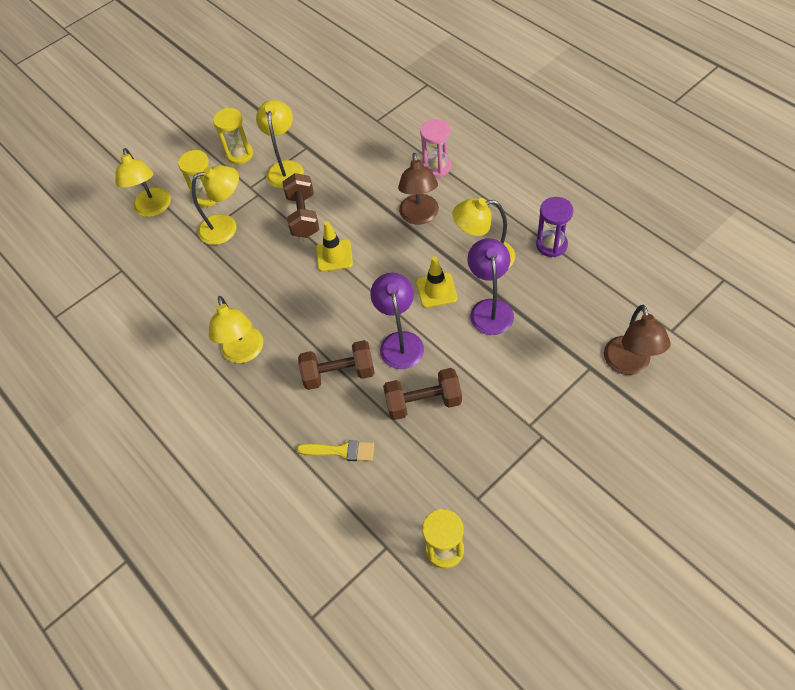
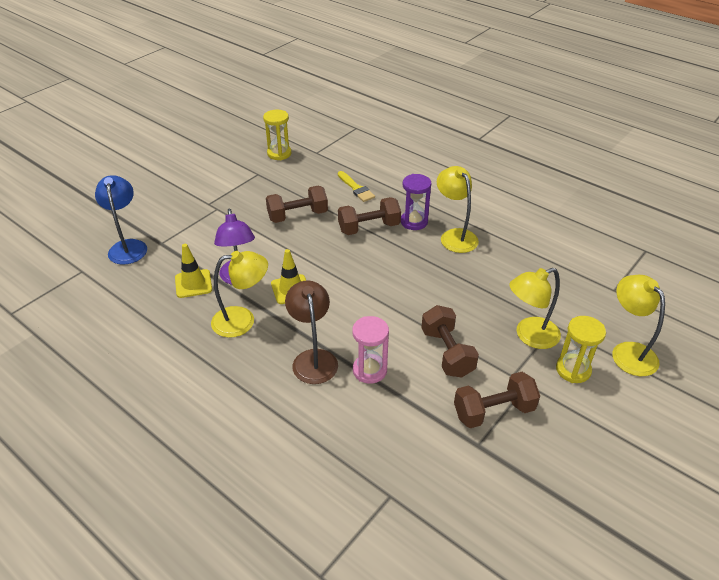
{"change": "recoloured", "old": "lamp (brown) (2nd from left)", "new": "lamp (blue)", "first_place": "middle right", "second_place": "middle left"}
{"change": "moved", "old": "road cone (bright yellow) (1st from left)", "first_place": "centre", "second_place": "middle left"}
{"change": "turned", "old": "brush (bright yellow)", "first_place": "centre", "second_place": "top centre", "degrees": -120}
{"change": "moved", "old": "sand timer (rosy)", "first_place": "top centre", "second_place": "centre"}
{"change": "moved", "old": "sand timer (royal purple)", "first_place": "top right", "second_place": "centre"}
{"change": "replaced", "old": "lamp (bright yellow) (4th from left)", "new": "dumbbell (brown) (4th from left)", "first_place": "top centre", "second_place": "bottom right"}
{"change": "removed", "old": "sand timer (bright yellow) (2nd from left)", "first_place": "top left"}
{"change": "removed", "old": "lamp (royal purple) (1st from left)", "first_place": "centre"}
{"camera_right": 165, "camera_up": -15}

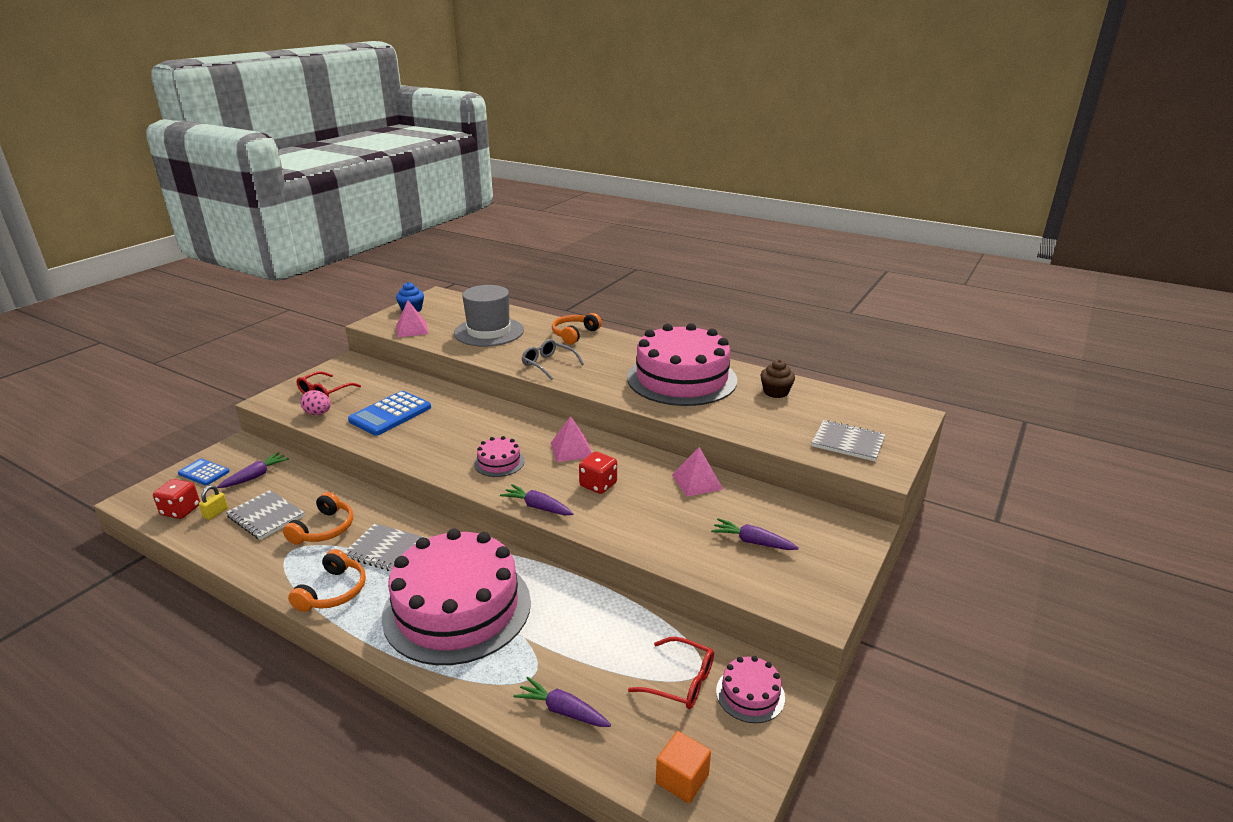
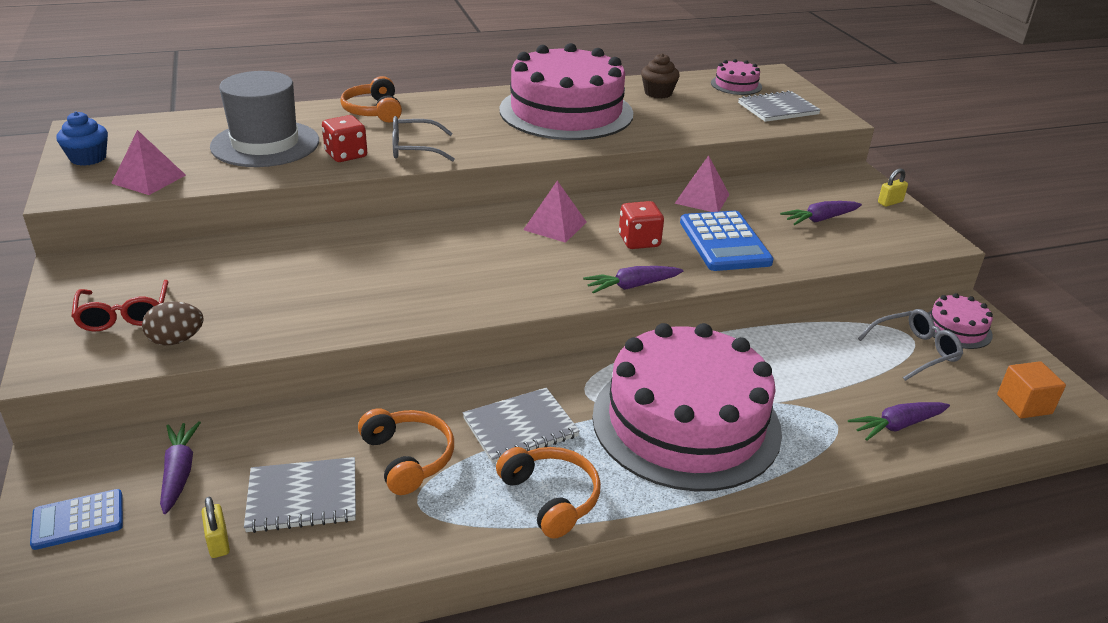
{"change": "recoloured", "old": "egg (rosy)", "new": "egg (brown)", "first_place": "middle left", "second_place": "middle left"}
{"change": "moved", "old": "dice (scarlet) (1st from left)", "first_place": "middle left", "second_place": "top left"}
{"change": "moved", "old": "pocket calculator (blue) (2nd from left)", "first_place": "middle left", "second_place": "centre"}
{"change": "moved", "old": "cake (rosy) (2nd from left in the first image)", "new": "cake (rosy) (3rd from left)", "first_place": "centre", "second_place": "top centre"}
{"change": "recoloured", "old": "spectacles (scarlet) (2nd from left)", "new": "spectacles (ash-grey) (2nd from left)", "first_place": "bottom centre", "second_place": "middle right"}
{"change": "added", "new": "lock (bright yellow) (2nd from left)", "second_place": "top right"}
{"camera_right": -50, "camera_up": 5}

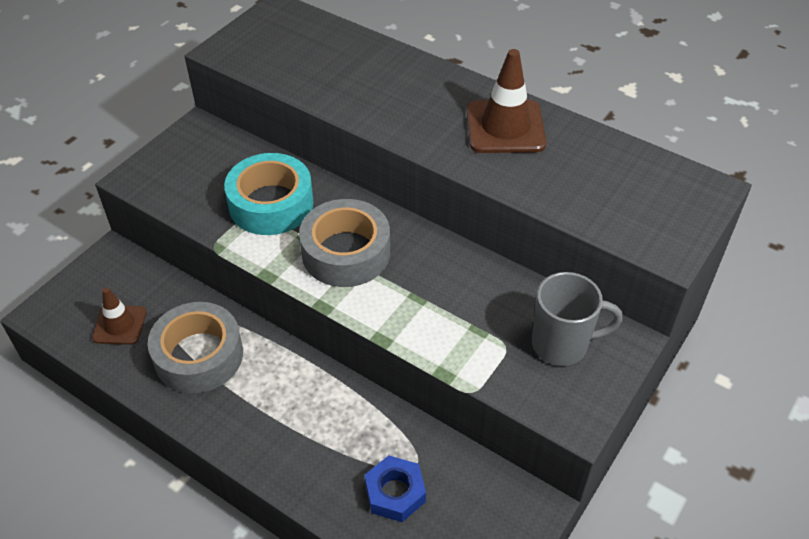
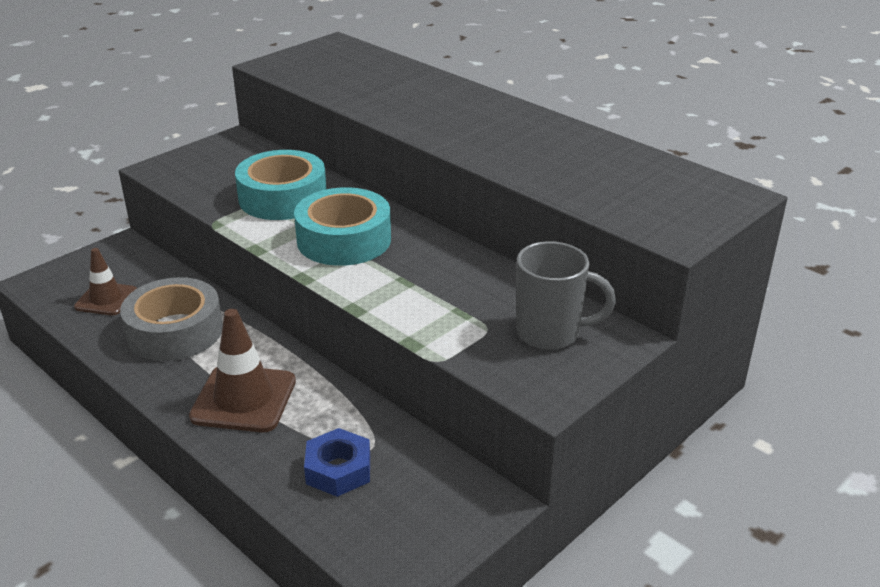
{"change": "moved", "old": "road cone (brown) (2nd from left)", "first_place": "top centre", "second_place": "middle left"}
{"change": "recoloured", "old": "roll of tape (ash-grey) (2nd from left)", "new": "roll of tape (teal) (2nd from left)", "first_place": "centre", "second_place": "centre"}
{"camera_right": 10, "camera_up": -15}

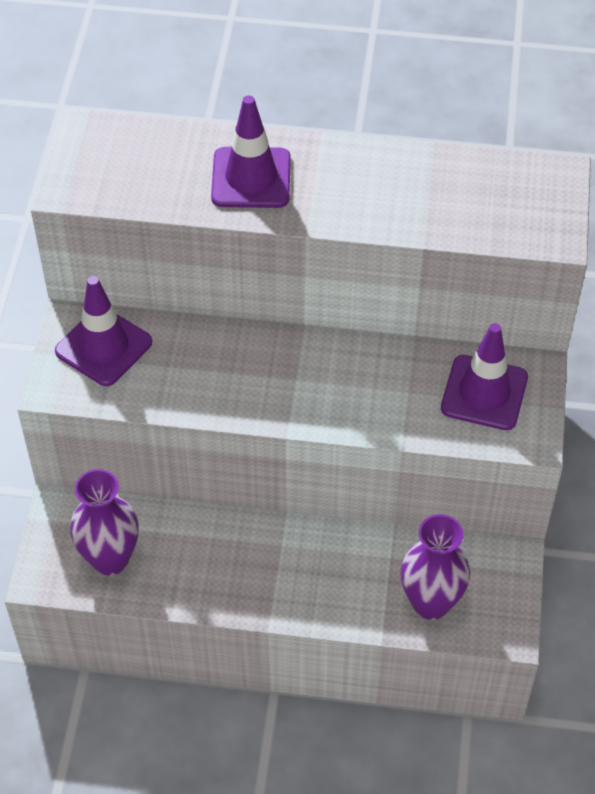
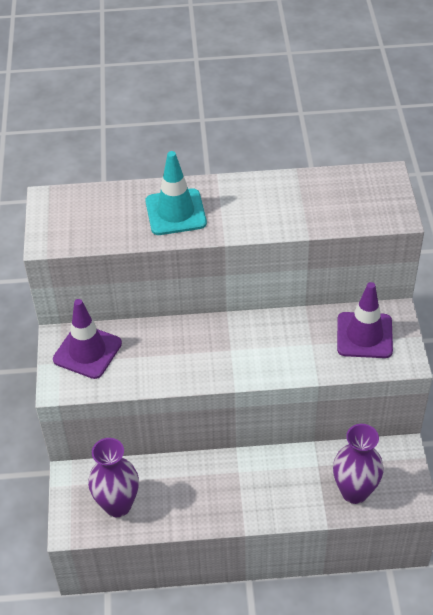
{"change": "recoloured", "old": "road cone (royal purple) (2nd from left)", "new": "road cone (teal)", "first_place": "top centre", "second_place": "top centre"}
{"camera_right": -10, "camera_up": -5}

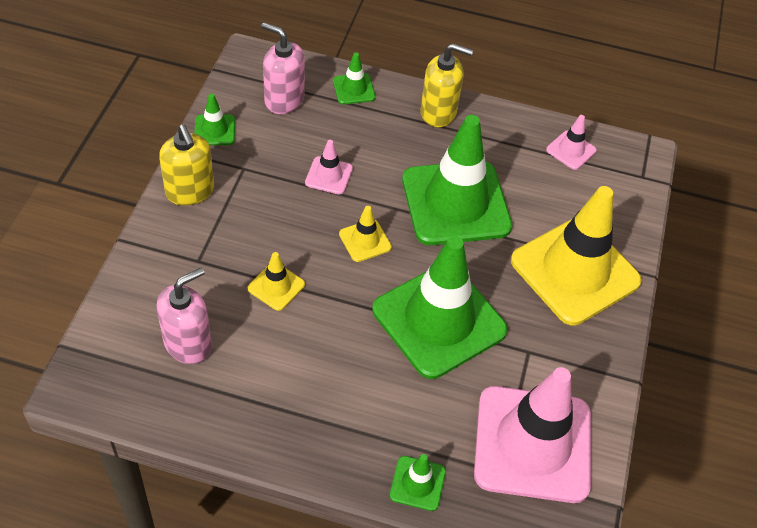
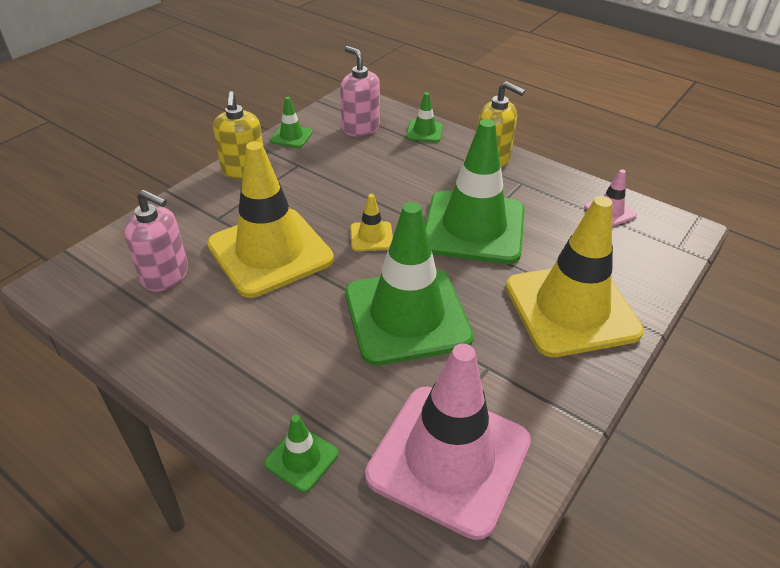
{"change": "turned", "old": "soap pump (rosy) (1st from left)", "first_place": "middle left", "second_place": "middle left", "degrees": 45}
{"change": "resized", "old": "road cone (bright yellow) (1st from left)", "first_place": "centre", "second_place": "centre", "factor": 2.35}
{"change": "removed", "old": "road cone (rosy) (1st from left)", "first_place": "top centre"}
{"camera_right": 25, "camera_up": -10}

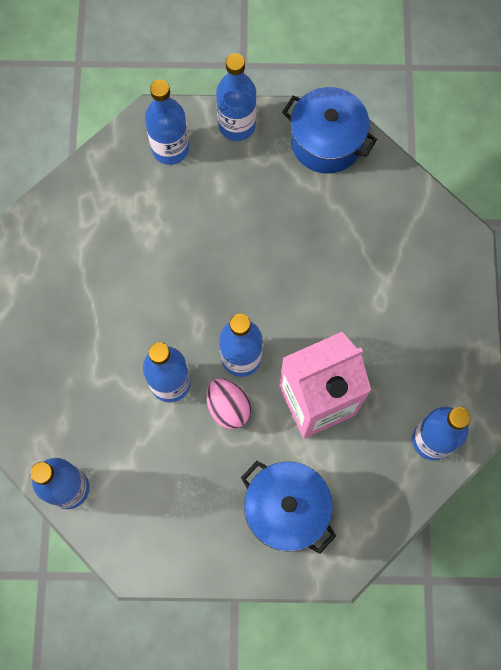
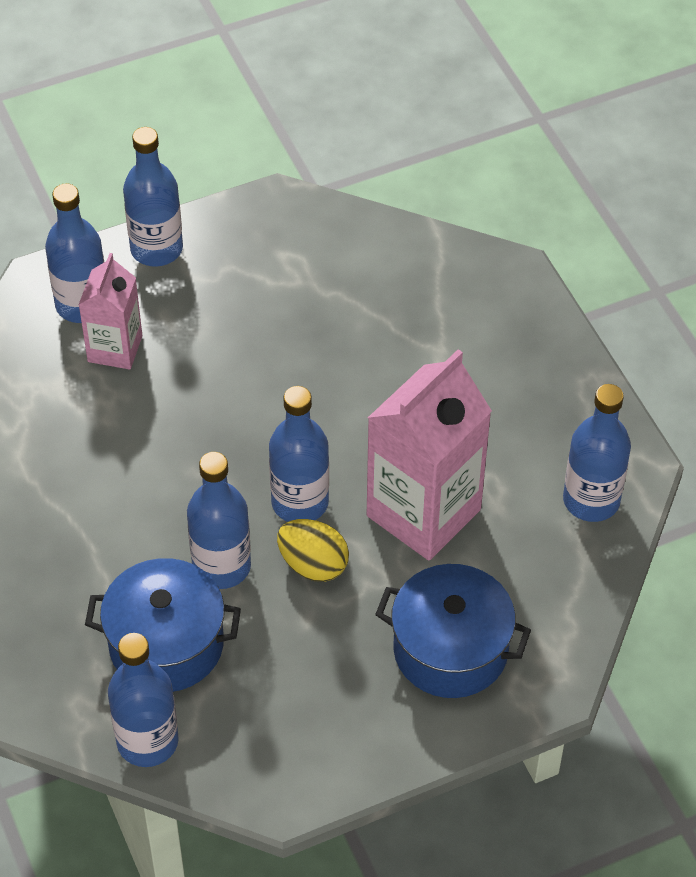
{"change": "added", "new": "carton (rosy) (1st from left)", "second_place": "middle left"}
{"change": "moved", "old": "pot (blue) (2nd from left in the first image)", "new": "pot (blue) (1st from left)", "first_place": "top centre", "second_place": "bottom left"}
{"change": "recoloured", "old": "egg (rosy)", "new": "egg (bright yellow)", "first_place": "centre", "second_place": "centre"}
{"camera_right": -25, "camera_up": -20}

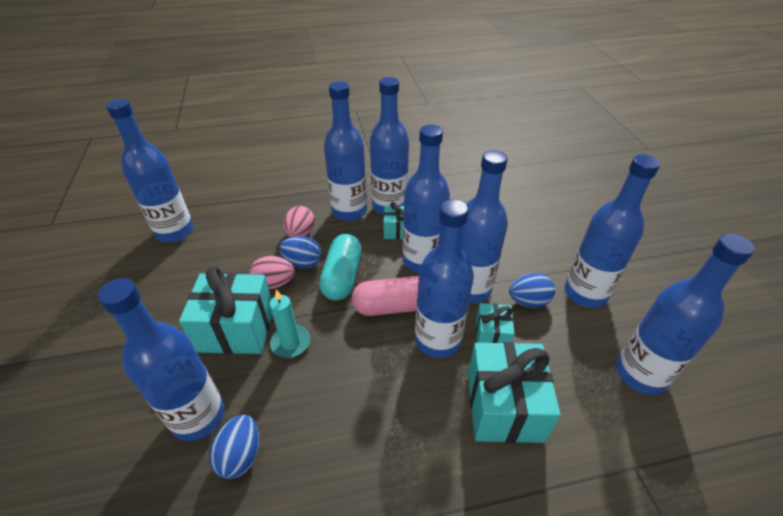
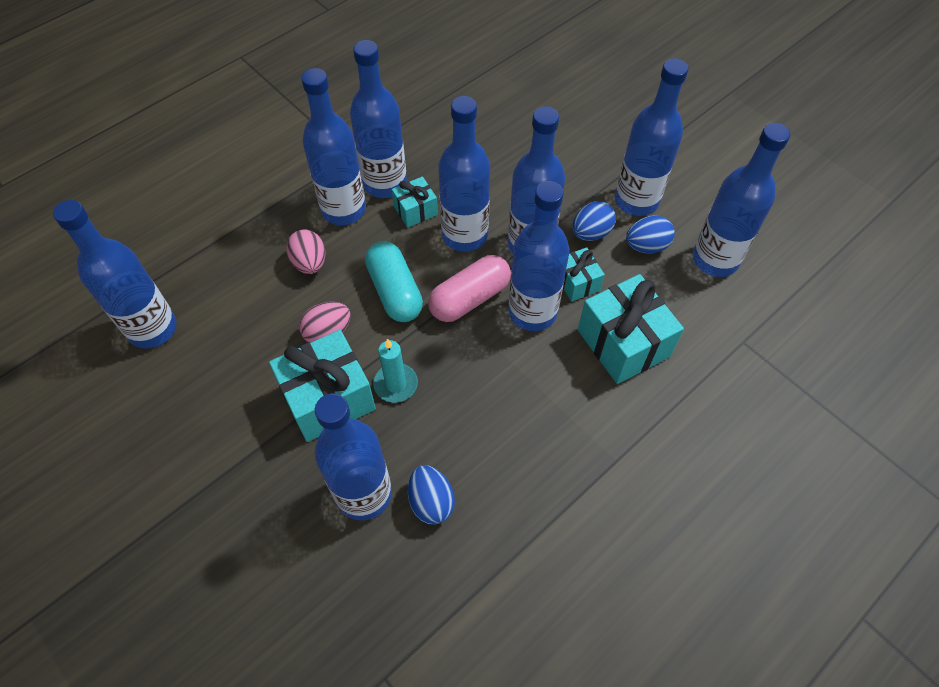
{"change": "moved", "old": "egg (blue) (2nd from left in the first image)", "new": "egg (blue) (3rd from left)", "first_place": "centre", "second_place": "middle right"}
{"camera_right": -30, "camera_up": 15}

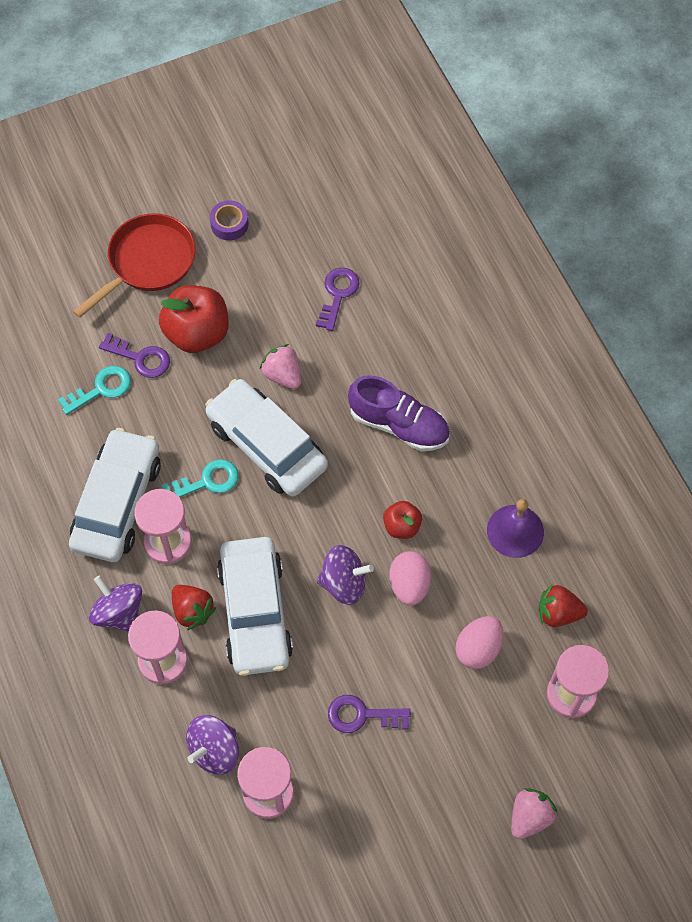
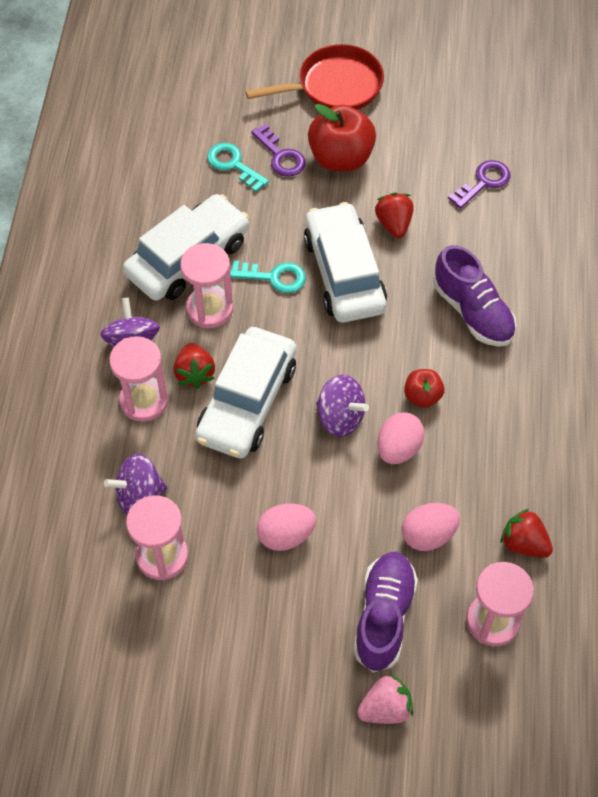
{"change": "turned", "old": "door key (teal) (1st from left)", "first_place": "middle left", "second_place": "top centre", "degrees": -135}
{"change": "replaced", "old": "door key (royal purple) (3rd from left)", "new": "egg (rosy) (1st from left)", "first_place": "bottom centre", "second_place": "centre"}
{"change": "added", "new": "shoe (royal purple) (1st from left)", "second_place": "bottom centre"}
{"change": "recoloured", "old": "berry (rosy) (1st from left)", "new": "berry (scarlet) (2nd from left)", "first_place": "centre", "second_place": "top centre"}
{"change": "removed", "old": "roll of tape (royal purple)", "first_place": "top left"}
{"change": "removed", "old": "bell (royal purple)", "first_place": "middle right"}
{"camera_right": 30, "camera_up": -5}

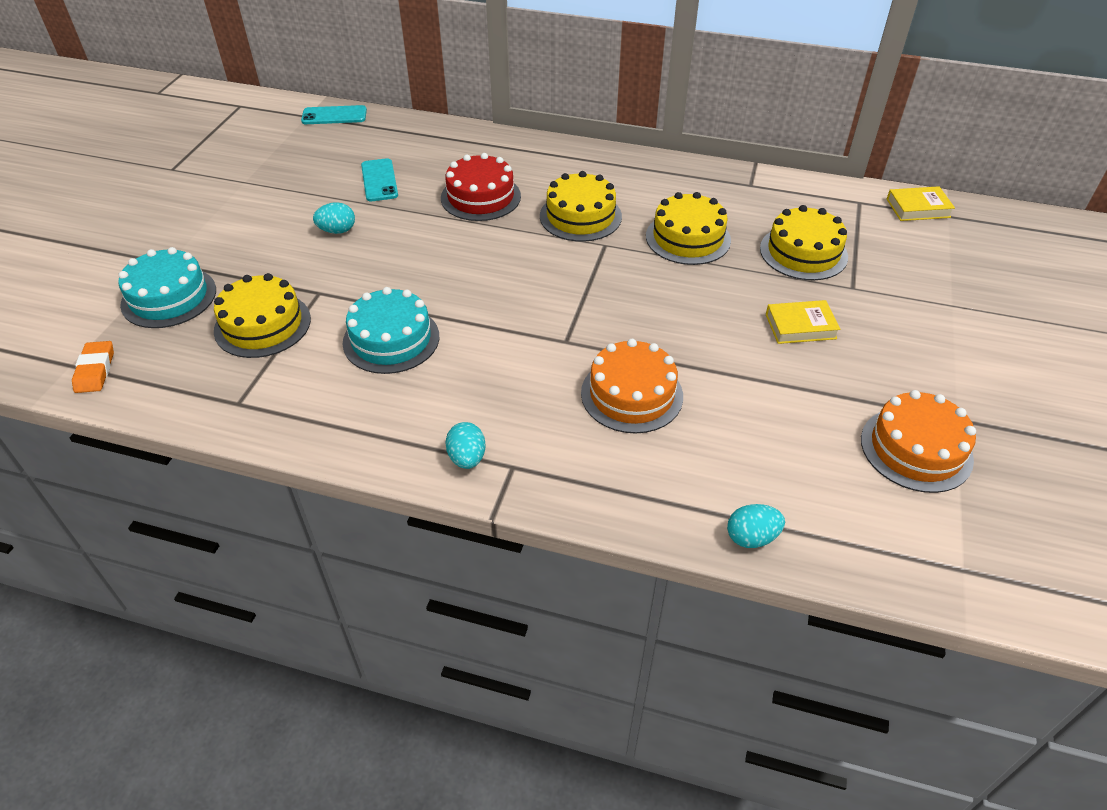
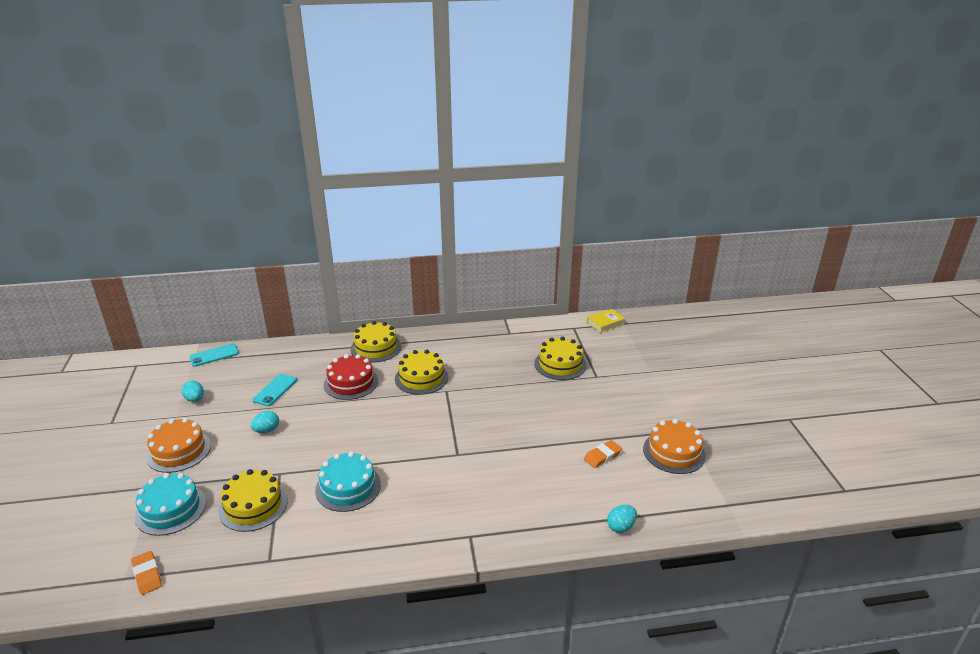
{"change": "moved", "old": "cake (orange) (1st from left)", "first_place": "centre", "second_place": "bottom left"}
{"change": "moved", "old": "egg (teal) (2nd from left in the first image)", "new": "egg (teal) (1st from left)", "first_place": "centre", "second_place": "middle left"}
{"change": "turned", "old": "phone (teal) (2nd from left)", "first_place": "top centre", "second_place": "middle left", "degrees": 60}
{"change": "moved", "old": "cake (bright yellow) (3rd from left in the first image)", "new": "cake (bright yellow) (2nd from left)", "first_place": "top centre", "second_place": "centre"}
{"change": "added", "new": "gum eraser (orange) (2nd from left)", "second_place": "bottom centre"}
{"change": "removed", "old": "hardback (bright yellow) (1st from left)", "first_place": "middle right"}
{"camera_right": -25, "camera_up": -15}

